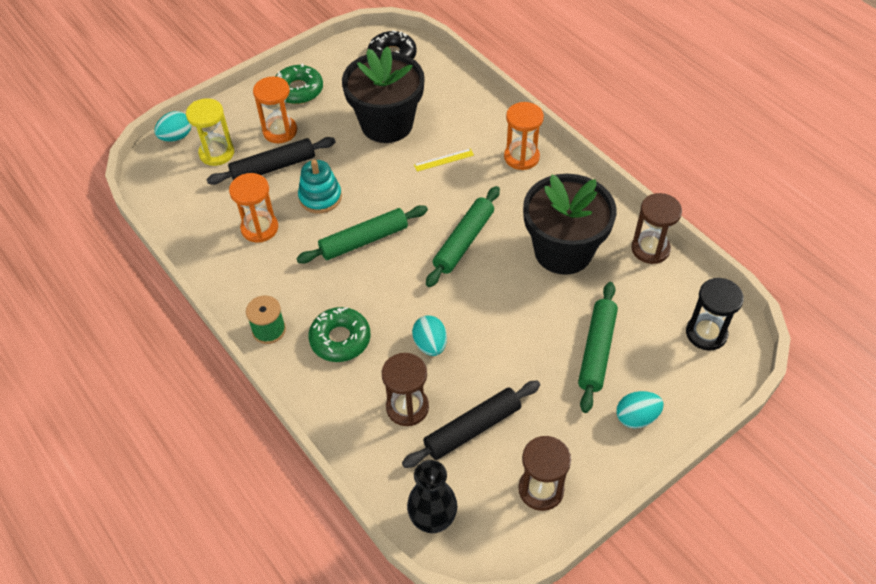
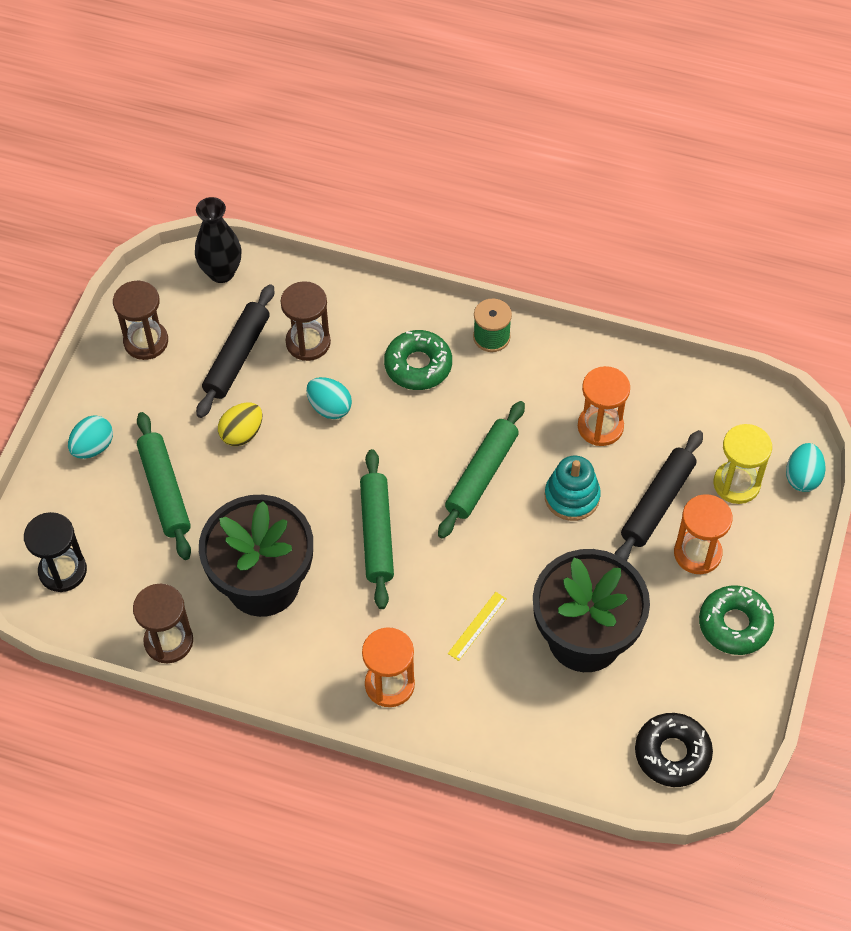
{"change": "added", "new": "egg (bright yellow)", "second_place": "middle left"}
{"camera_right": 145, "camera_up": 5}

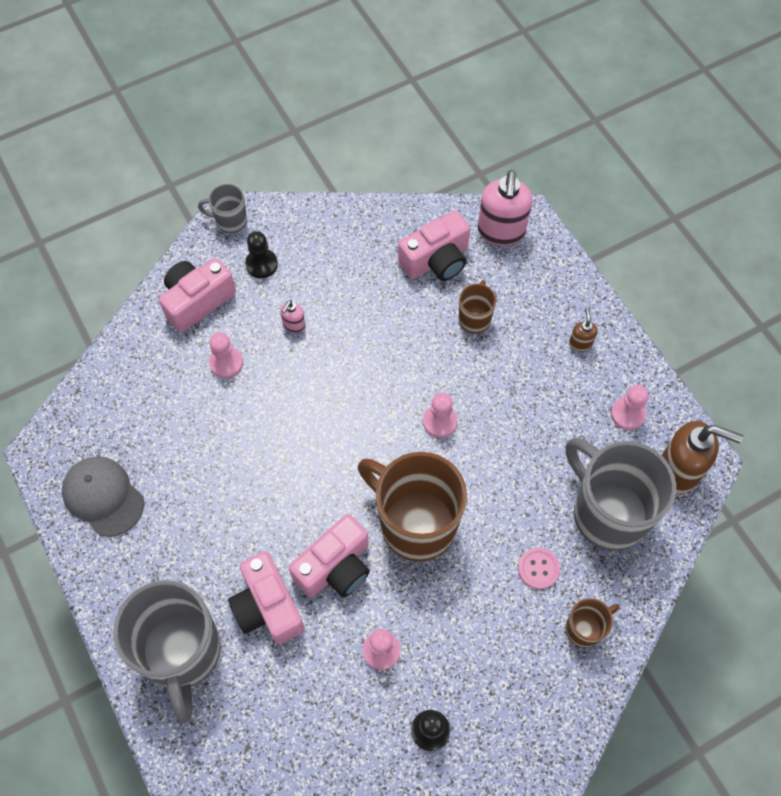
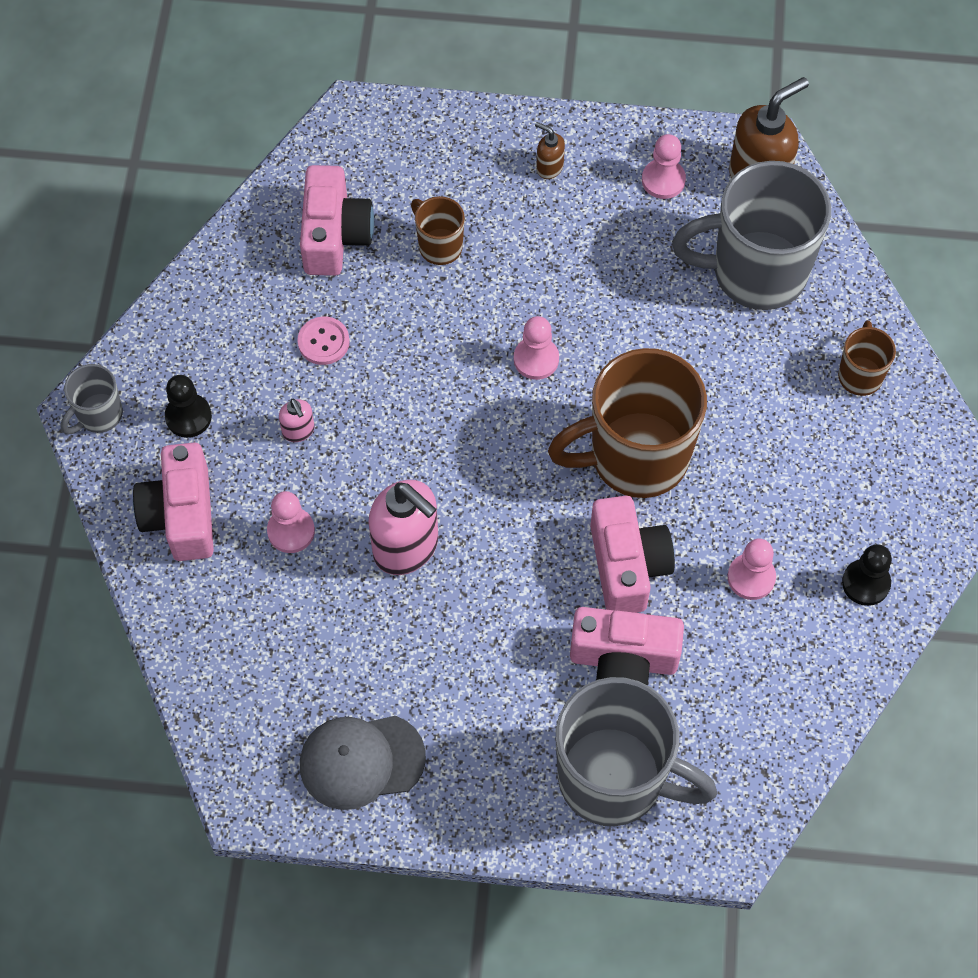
{"change": "moved", "old": "sewing button (rosy)", "first_place": "bottom right", "second_place": "middle left"}
{"change": "moved", "old": "soap pump (rosy) (2nd from left)", "first_place": "top centre", "second_place": "centre"}
{"camera_right": -55, "camera_up": 0}

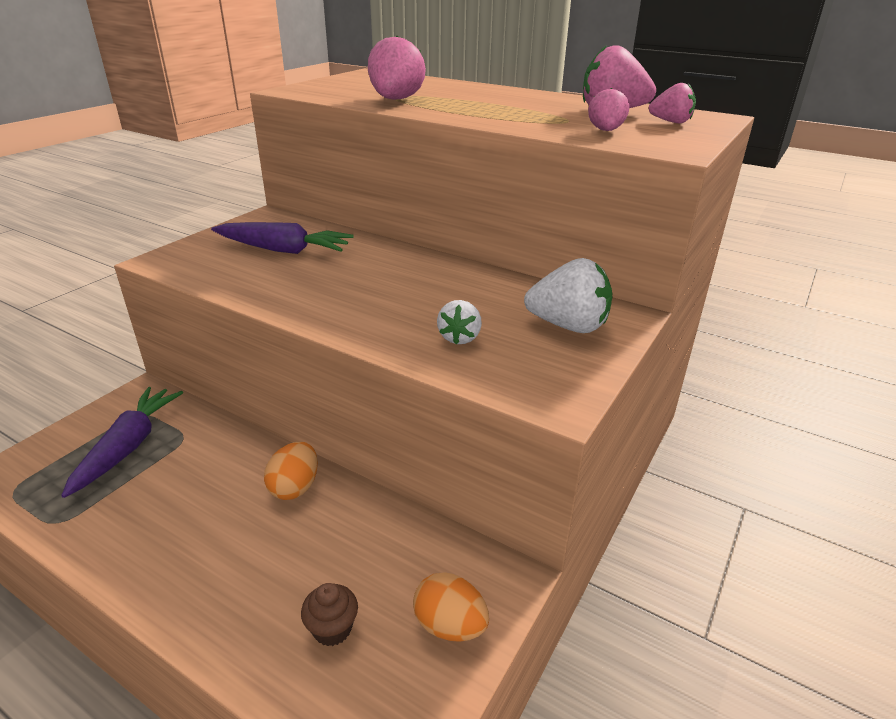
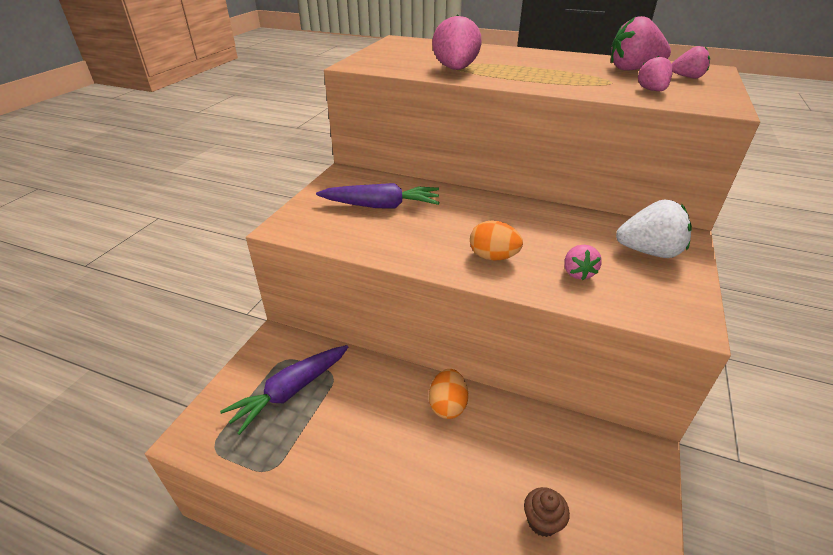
{"change": "turned", "old": "root vegetable (royal purple) (1st from left)", "first_place": "middle left", "second_place": "bottom centre", "degrees": -135}
{"change": "moved", "old": "egg (orange) (2nd from left)", "first_place": "bottom centre", "second_place": "centre"}
{"change": "recoloured", "old": "berry (white) (1st from left)", "new": "berry (rosy) (2nd from left)", "first_place": "centre", "second_place": "middle right"}
{"camera_right": -10, "camera_up": 5}

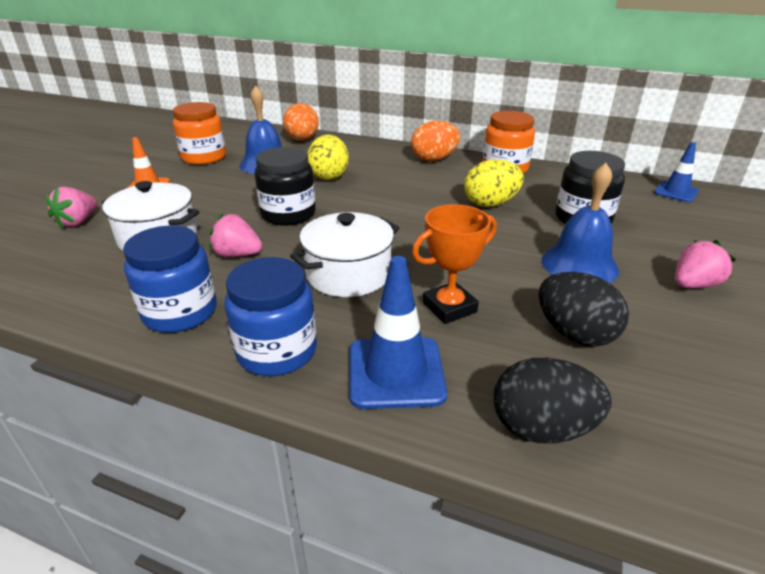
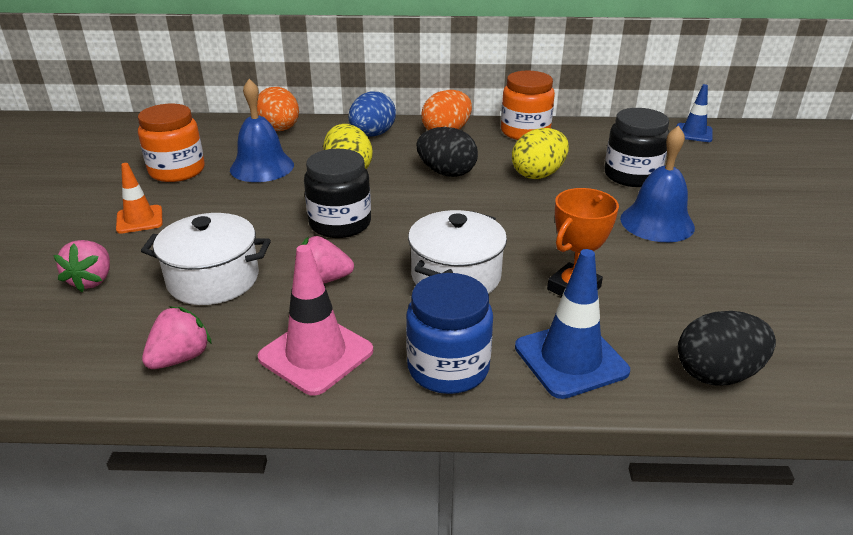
{"change": "moved", "old": "berry (rosy) (3rd from left in the first image)", "new": "berry (rosy) (2nd from left)", "first_place": "middle right", "second_place": "middle left"}
{"change": "replaced", "old": "preserve jar (blue) (1st from left)", "new": "road cone (rosy)", "first_place": "middle left", "second_place": "centre"}
{"change": "added", "new": "egg (blue)", "second_place": "top centre"}
{"change": "moved", "old": "egg (jet-black) (2nd from left in the first image)", "new": "egg (jet-black) (1st from left)", "first_place": "middle right", "second_place": "top centre"}
{"camera_right": -20, "camera_up": 0}

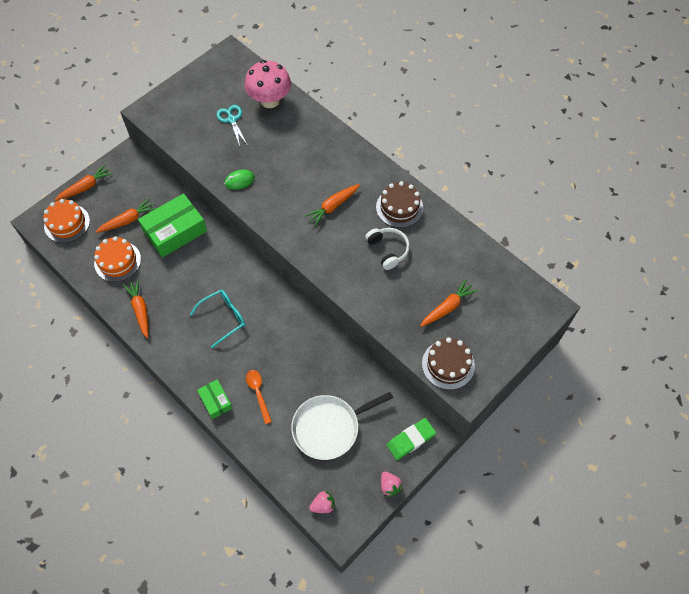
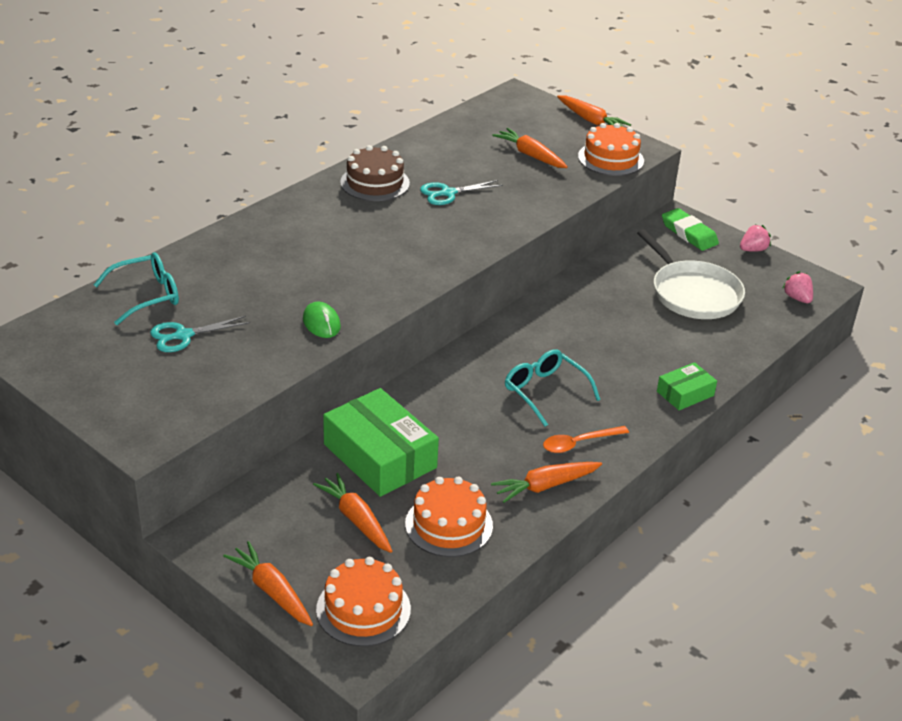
{"change": "replaced", "old": "mushroom (rosy)", "new": "spectacles (teal) (1st from left)", "first_place": "top centre", "second_place": "middle left"}
{"change": "replaced", "old": "headphones (white)", "new": "scissors (teal) (2nd from left)", "first_place": "centre", "second_place": "top centre"}
{"change": "moved", "old": "teaspoon (orange)", "first_place": "bottom centre", "second_place": "centre"}
{"change": "moved", "old": "root vegetable (orange) (4th from left in the first image)", "new": "root vegetable (orange) (5th from left)", "first_place": "centre", "second_place": "top centre"}
{"change": "recoloured", "old": "cake (brown) (2nd from left)", "new": "cake (orange) (3rd from left)", "first_place": "centre", "second_place": "top right"}
{"camera_right": -95, "camera_up": -25}

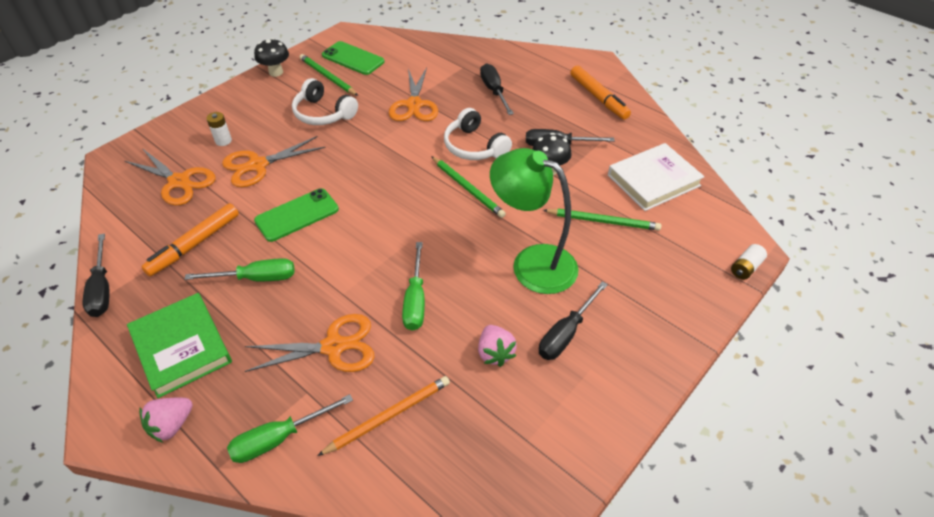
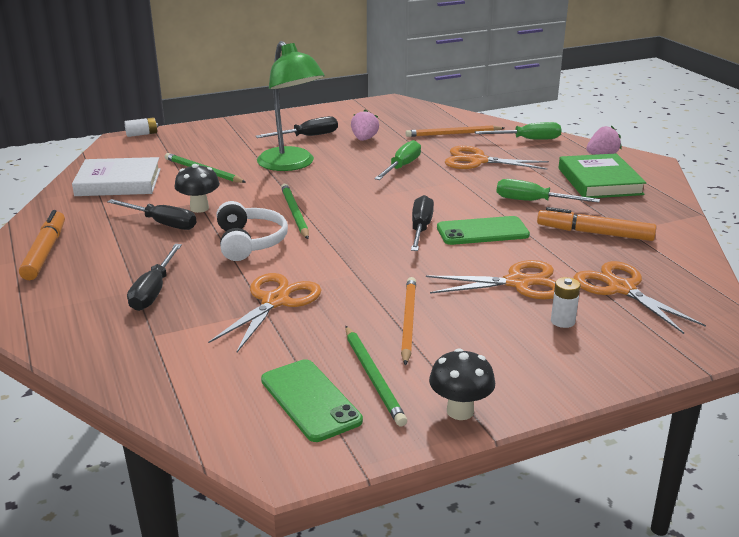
{"change": "replaced", "old": "headphones (white) (1st from left)", "new": "wooden pencil (orange) (1st from left)", "first_place": "top centre", "second_place": "centre"}
{"change": "moved", "old": "flat screwdriver (jet-black) (1st from left in the first image)", "new": "flat screwdriver (jet-black) (4th from left)", "first_place": "middle left", "second_place": "centre"}
{"change": "turned", "old": "felt pen (orange) (1st from left in the first image)", "first_place": "middle left", "second_place": "middle right", "degrees": -135}
{"camera_right": -155, "camera_up": -20}

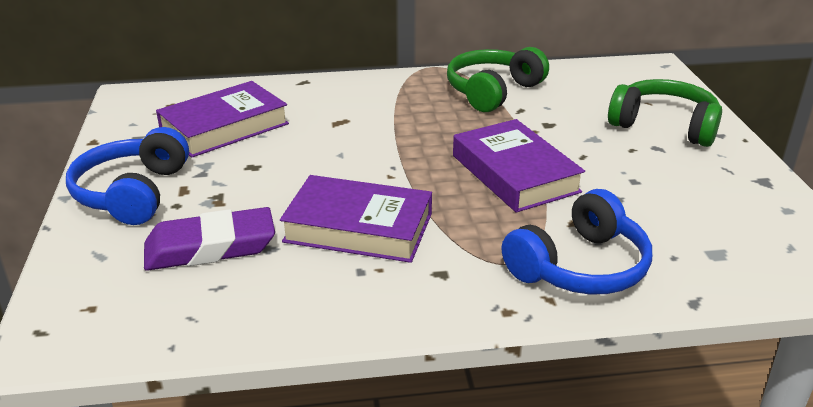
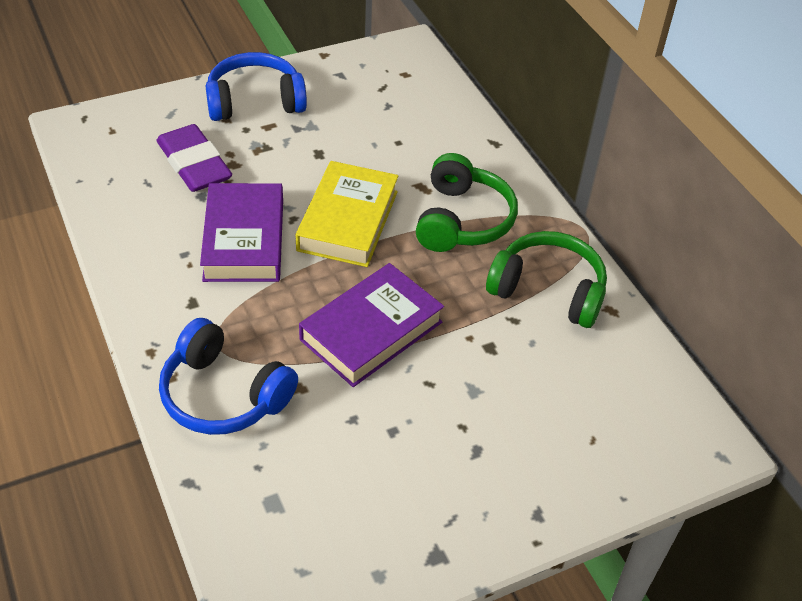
{"change": "added", "new": "hardback (bright yellow)", "second_place": "centre"}
{"change": "moved", "old": "headphones (green) (2nd from left in the first image)", "new": "headphones (green) (1st from left)", "first_place": "top right", "second_place": "centre"}
{"change": "removed", "old": "hardback (royal purple) (1st from left)", "first_place": "top left"}
{"camera_right": 70, "camera_up": 15}

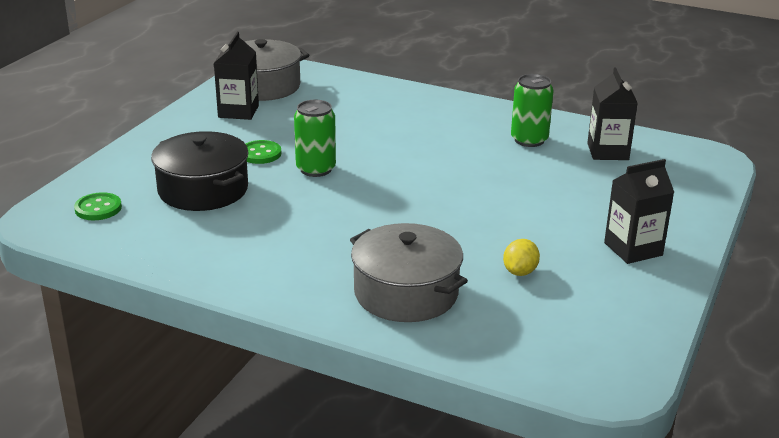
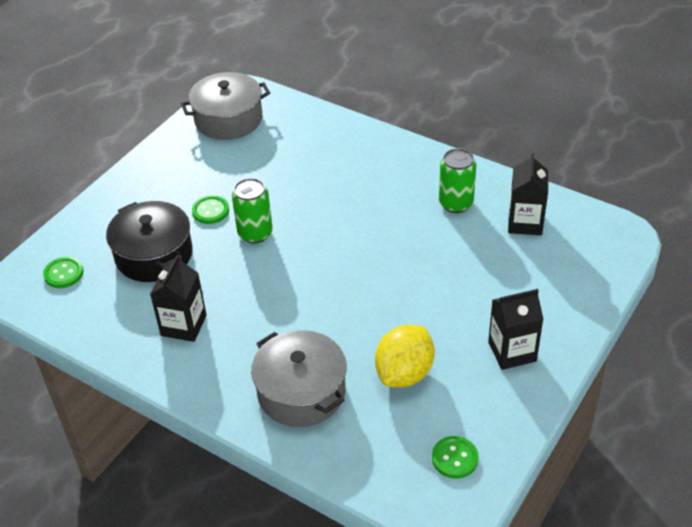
{"change": "moved", "old": "carton (jet-black) (1st from left)", "first_place": "top left", "second_place": "middle left"}
{"change": "resized", "old": "toy lemon (bright yellow)", "first_place": "middle right", "second_place": "bottom centre", "factor": 1.83}
{"change": "added", "new": "sewing button (green) (3rd from left)", "second_place": "bottom centre"}
{"camera_right": 10, "camera_up": 15}

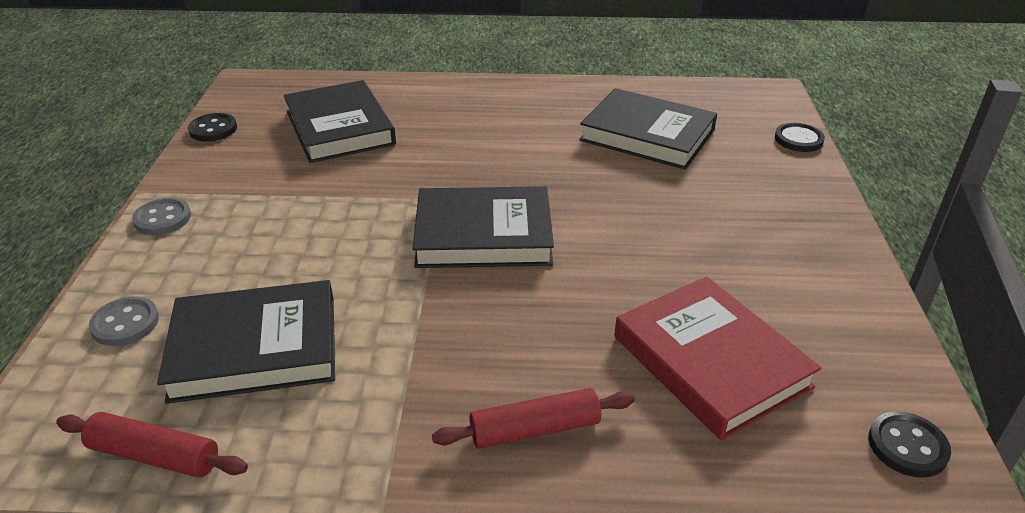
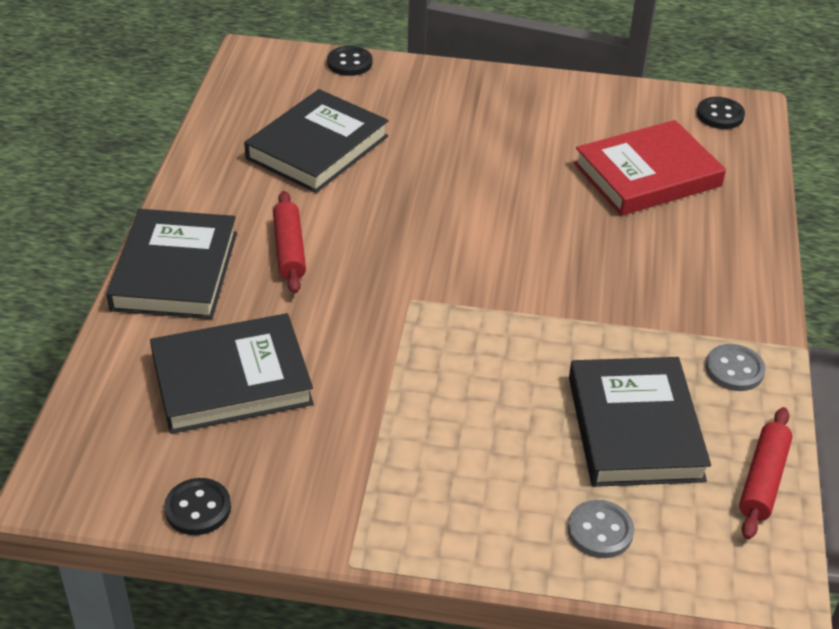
{"change": "moved", "old": "hardback (jet-black) (3rd from left in the first image)", "new": "hardback (jet-black) (1st from left)", "first_place": "centre", "second_place": "middle left"}
{"change": "moved", "old": "dough roller (scarlet) (2nd from left in the first image)", "new": "dough roller (scarlet) (1st from left)", "first_place": "bottom centre", "second_place": "centre"}
{"change": "moved", "old": "sewing button (ash-grey) (2nd from left)", "first_place": "middle left", "second_place": "middle right"}
{"camera_right": -85, "camera_up": 5}

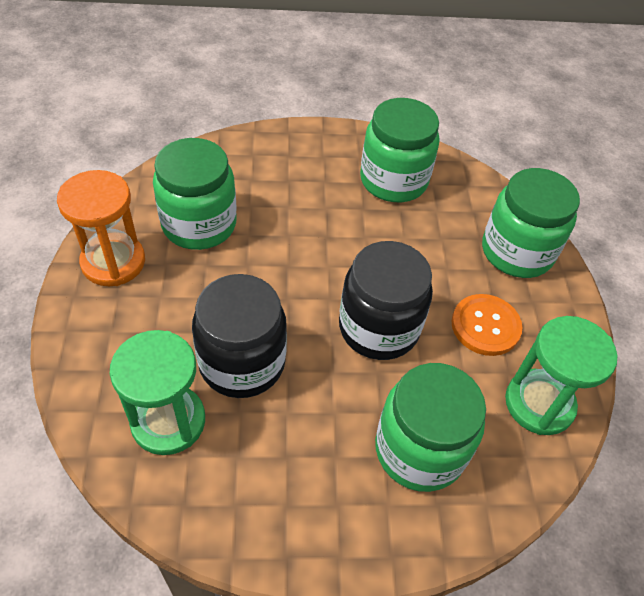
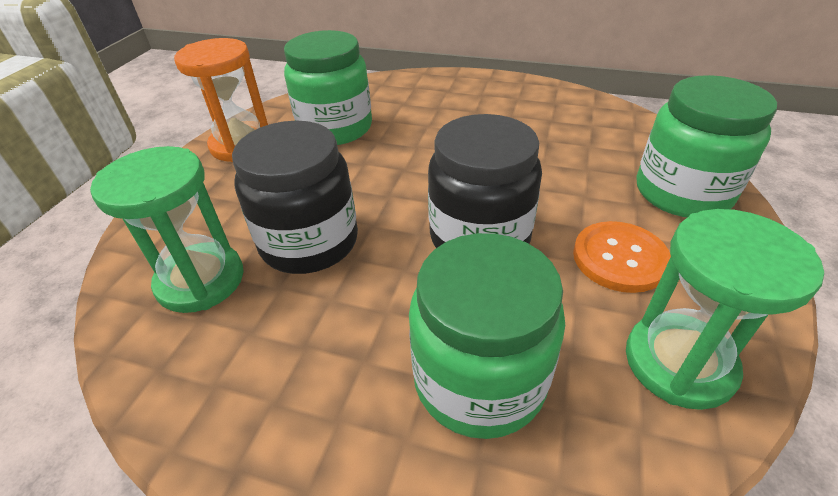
{"change": "removed", "old": "preserve jar (green) (2nd from left)", "first_place": "top centre"}
{"camera_right": 25, "camera_up": -10}

